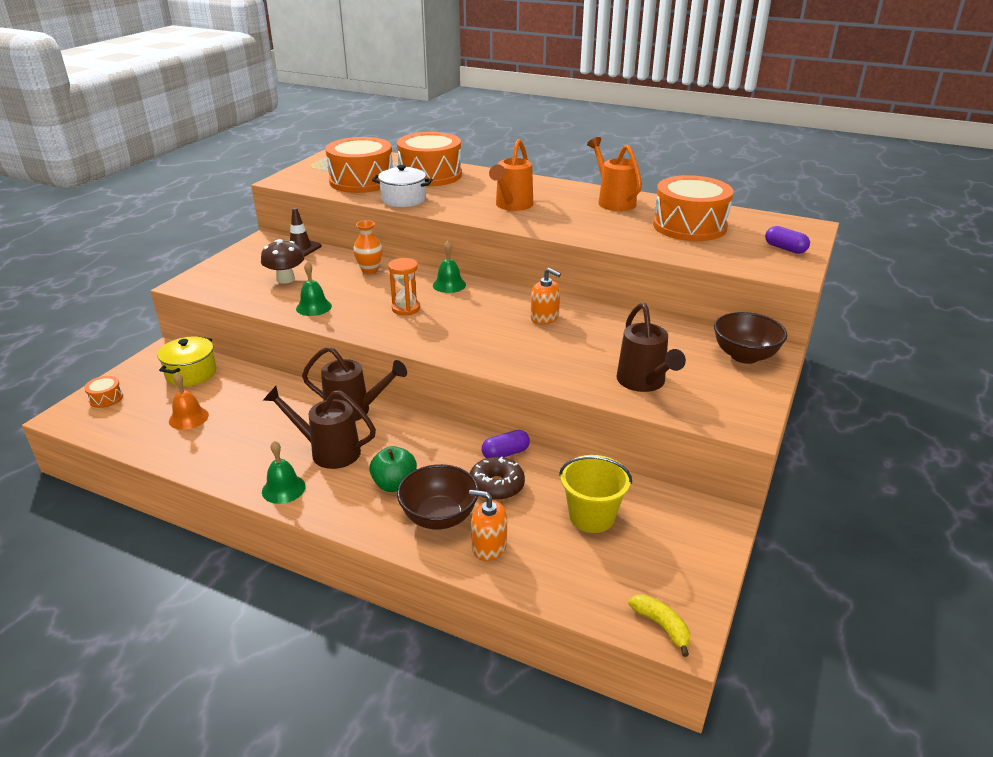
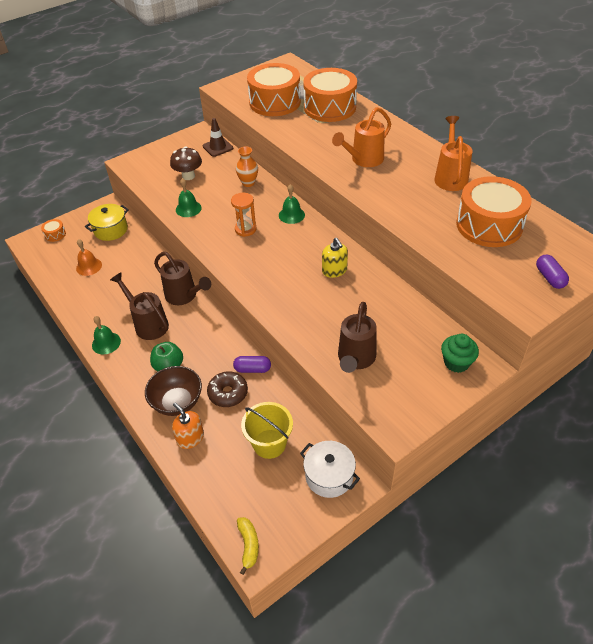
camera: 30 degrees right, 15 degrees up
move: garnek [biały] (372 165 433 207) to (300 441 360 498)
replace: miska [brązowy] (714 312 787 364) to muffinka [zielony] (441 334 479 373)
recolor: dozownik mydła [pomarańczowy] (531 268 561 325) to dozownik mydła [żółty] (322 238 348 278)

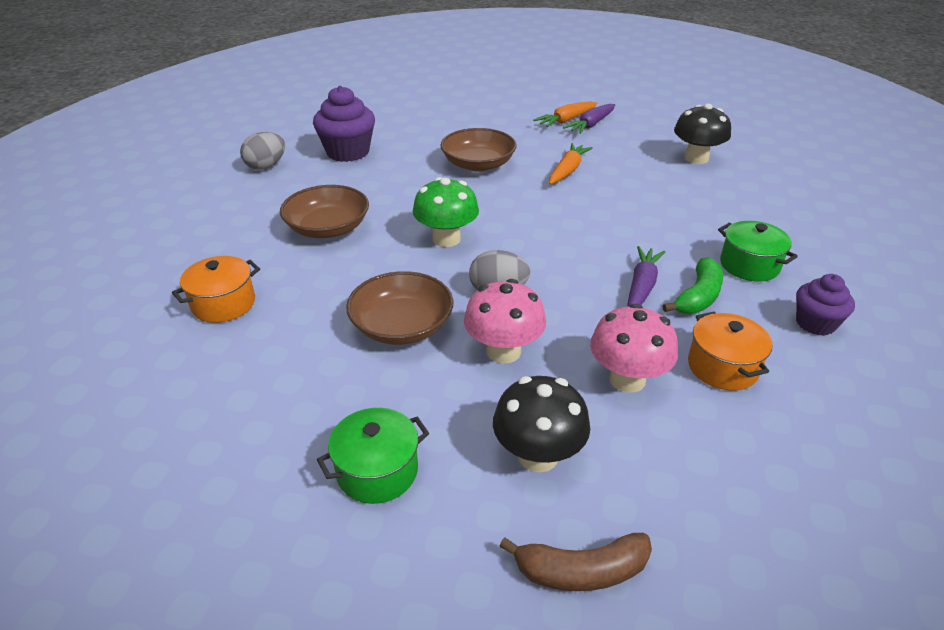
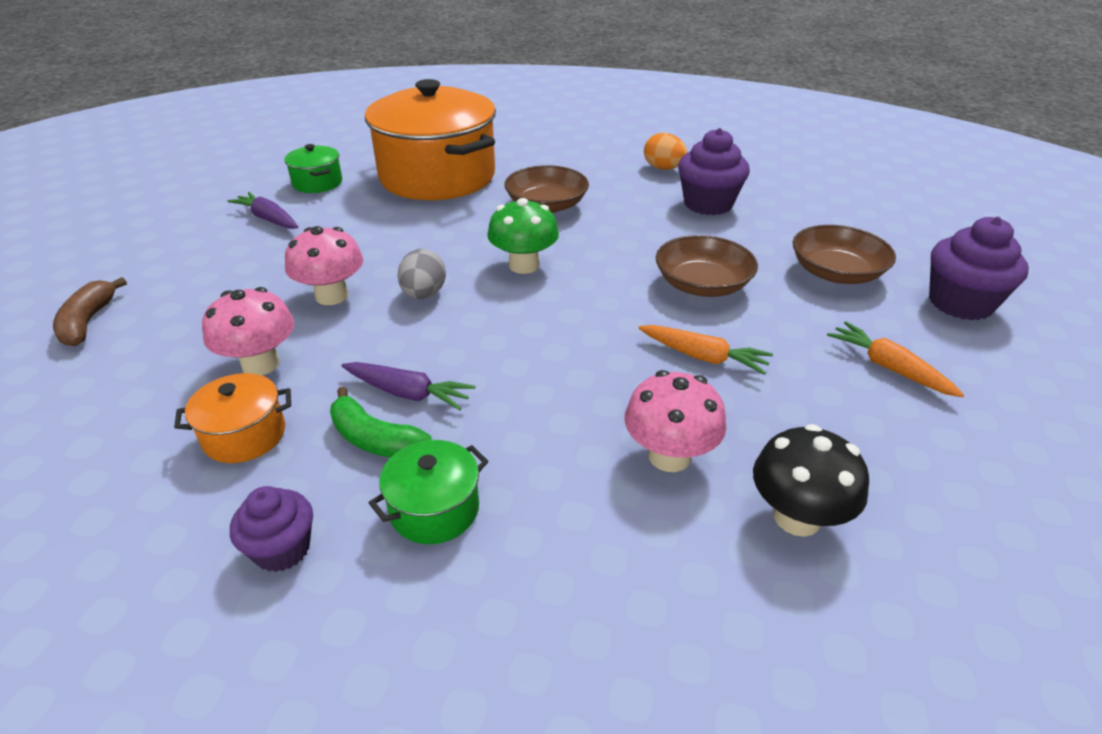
camera: 90 degrees right, 0 degrees up
delete: grzyb [czarny] (493 376 590 472)
insert: grzyb [różowy] (624 370 726 472); muffinka [fioletowy] (929 216 1029 320)
move: marchewka [fioletowy] (563 104 615 134) to (227 192 298 229); garnek [zielony] (317 408 429 504) to (284 144 342 193); miska [brązowy] (346 271 453 345) to (793 225 896 284)
recolor: jajko [szary] (240 132 285 170) to jajko [pomarańczowy] (644 133 688 170)
resize: garnek [pomarańczowy] (172 256 260 323) = (365 79 496 200) x2.40

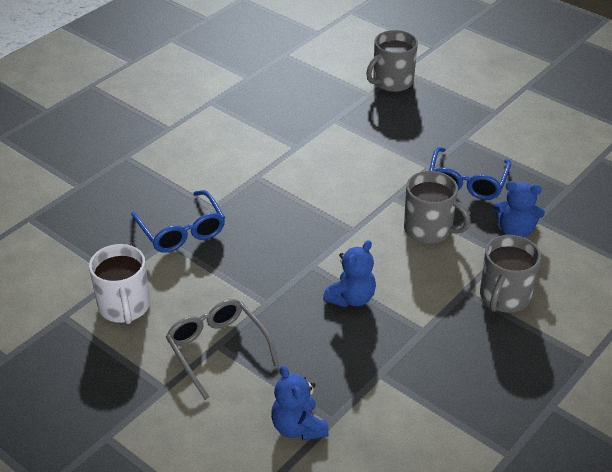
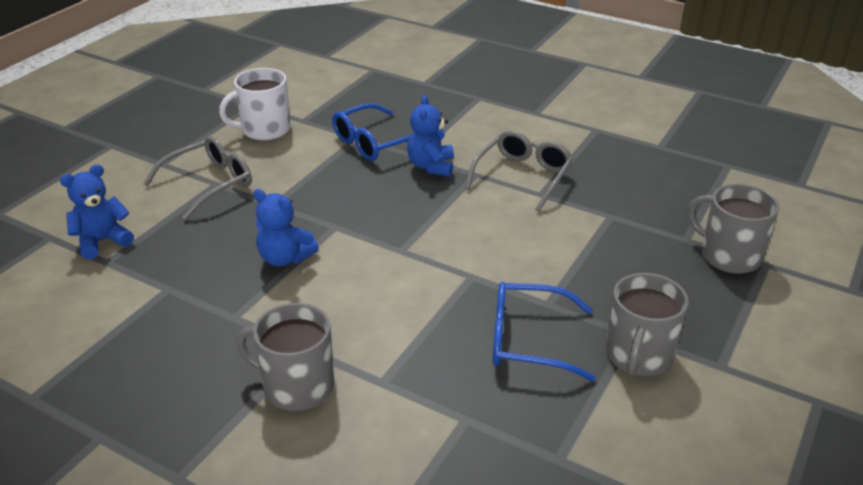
camera: 80 degrees right, 5 degrees down
insert: okulary [szary] (465 130 573 212)
move: miś [niebieski] (493 181 545 237) to (407 95 454 177); kubek [szary] (404 171 471 243) to (606 273 689 376)

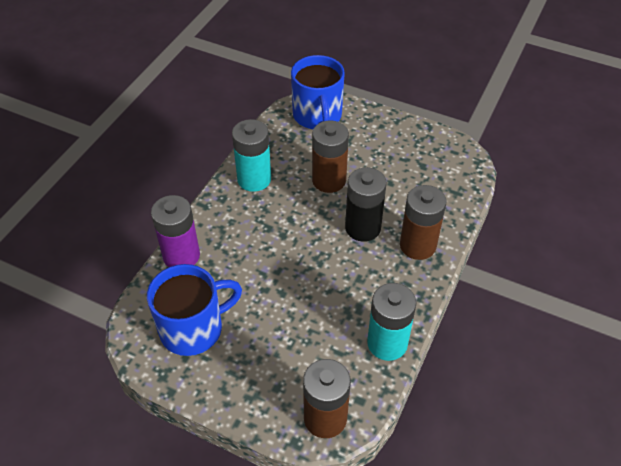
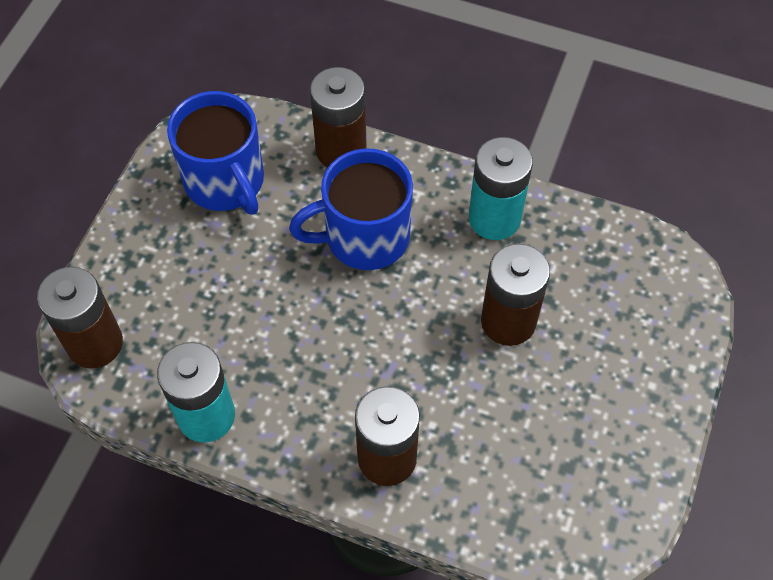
camera: 85 degrees right, 10 degrees up
delete: bateria [czarny] (345 167 387 242)
move: kubek [niebieski] (291 55 345 129) to (289 148 413 270)
recolor: bateria [fioletowy] (151 195 200 267) to bateria [brązowy] (310 67 367 168)

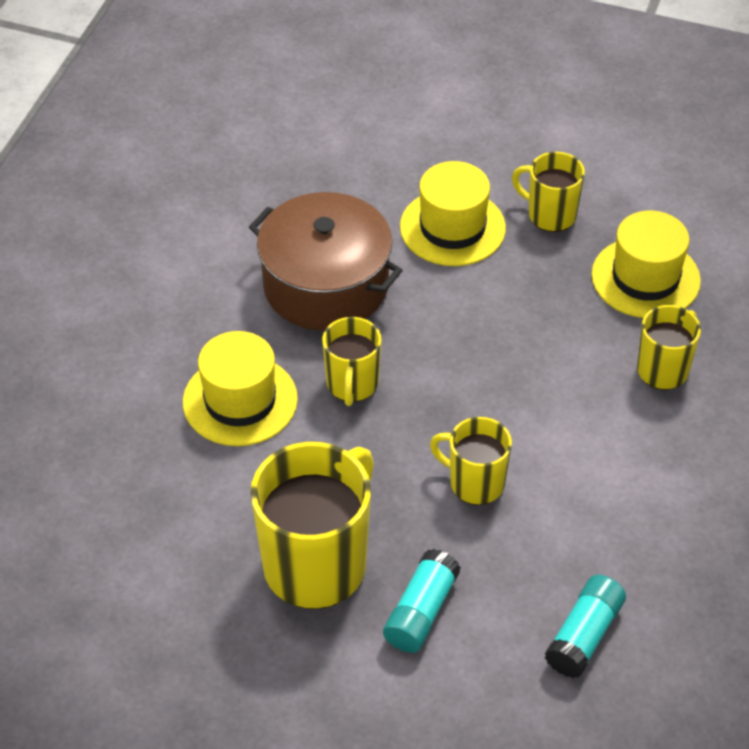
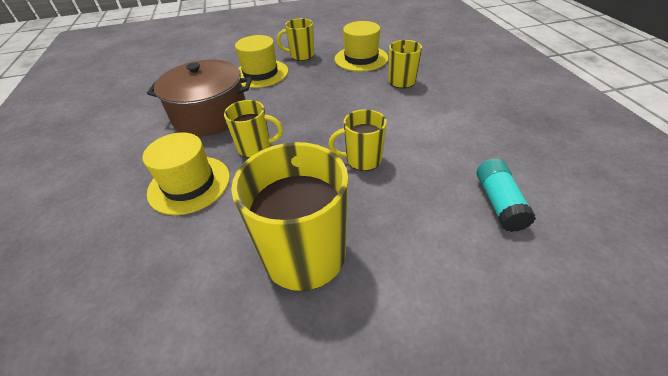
camera: 30 degrees left, 5 degrees down
delete: klej w sztyfcie [turkusowy] (383 549 461 653)
rotate: kubek [żółty] (322 317 381 406) = (224 100 283 158) 60 degrees counterclockwise

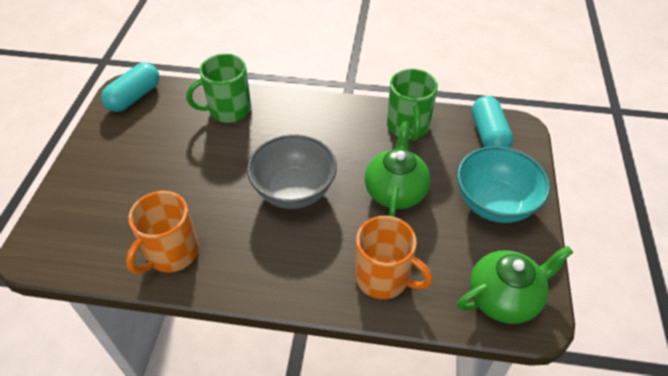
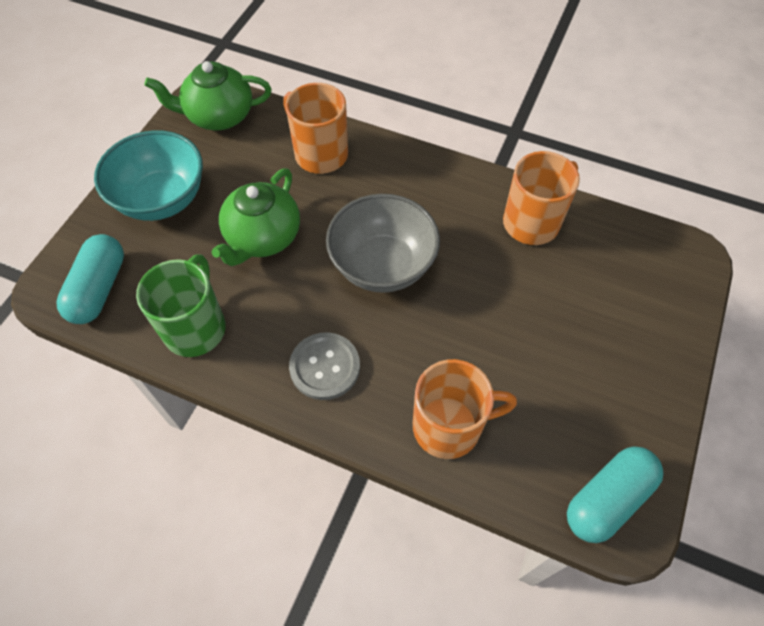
camera: 165 degrees left, 10 degrees up
insert: guzik [szary] (289 332 360 400)
recolor: kubek [zielony] (186 54 251 123) to kubek [pomarańczowy] (413 359 517 459)

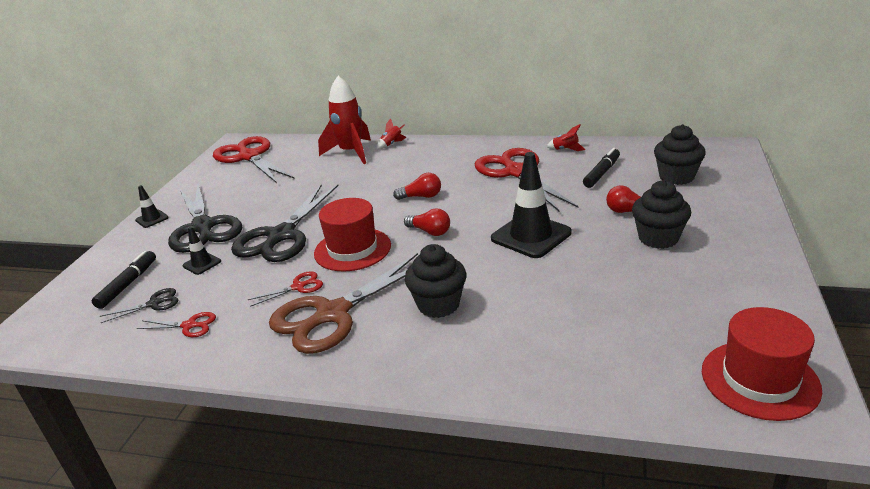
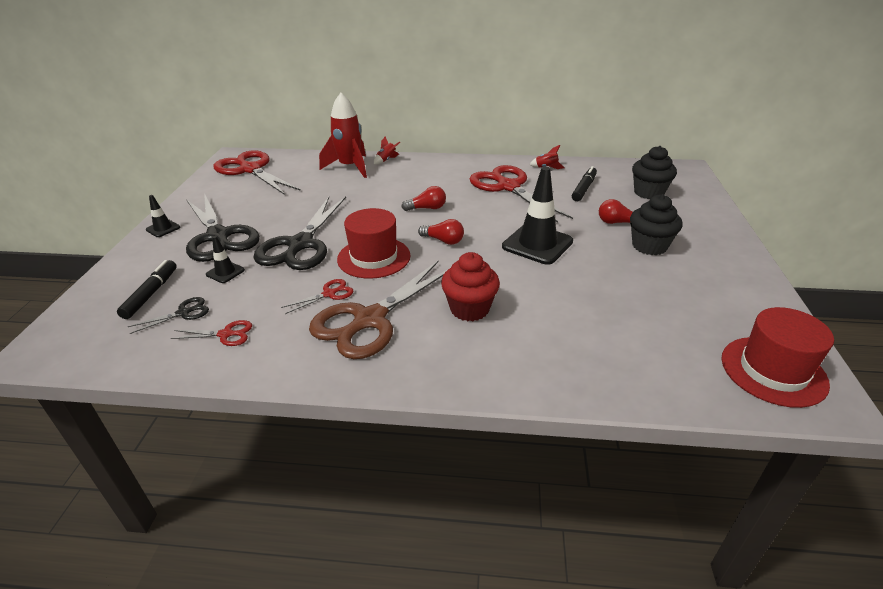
camera: 10 degrees left, 5 degrees up
recolor: muffinka [czarny] (405 244 466 318) to muffinka [czerwony] (441 252 500 321)

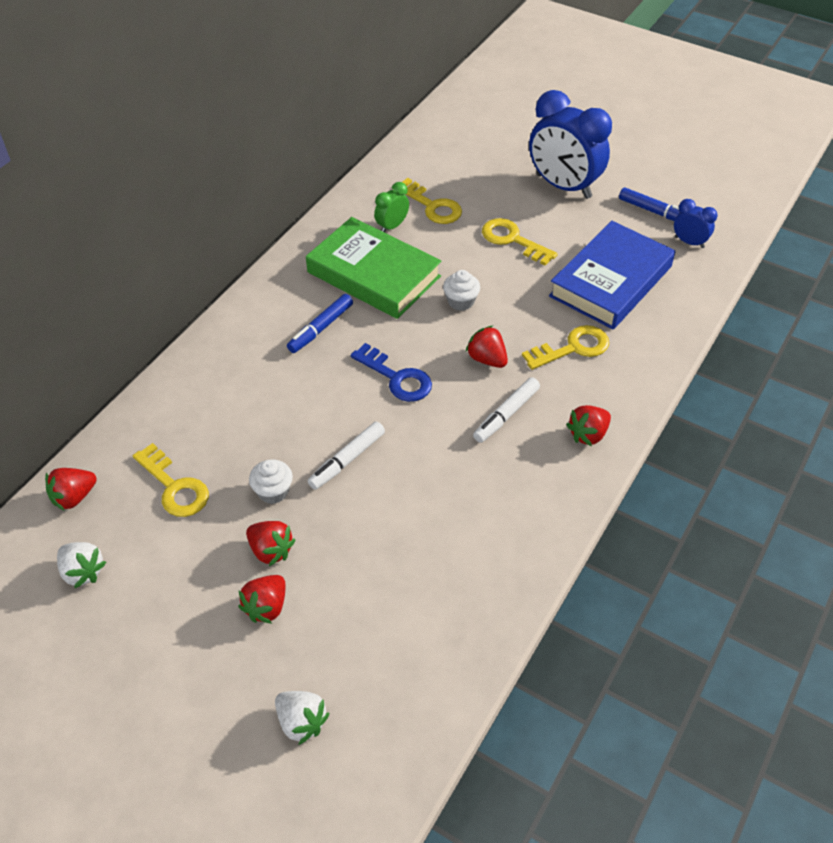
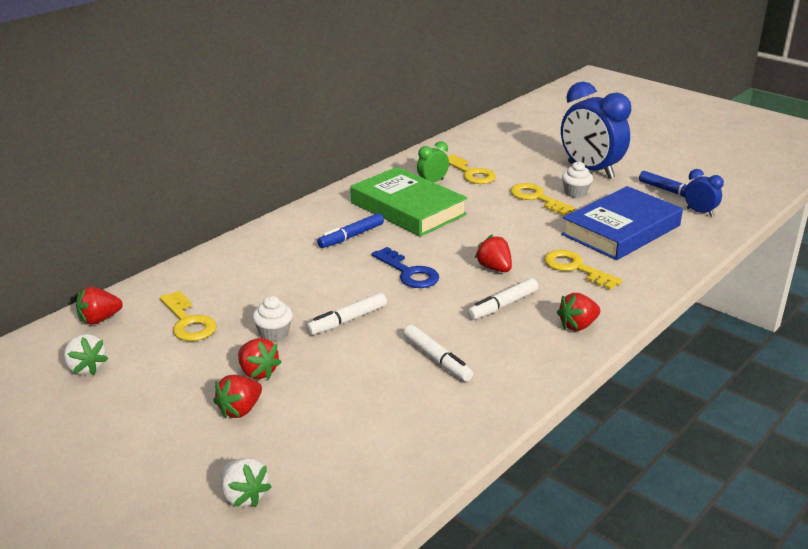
camera: 10 degrees right, 20 degrees down
insert: flamaster [biały] (403 325 473 382)
move: muffinka [biały] (443 270 480 311) to (562 161 593 198)
rotate: klucz [żółty] (522 325 609 370) = (544 250 623 290) 120 degrees counterclockwise

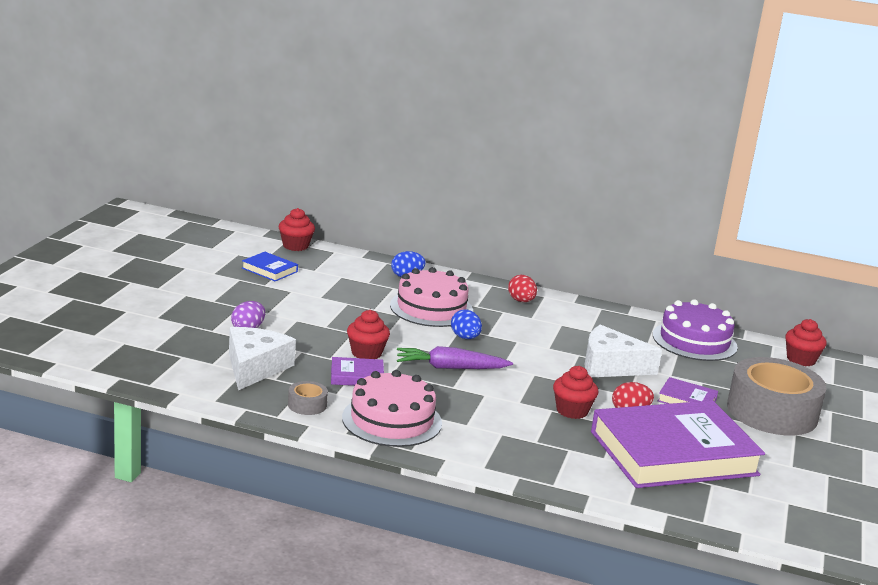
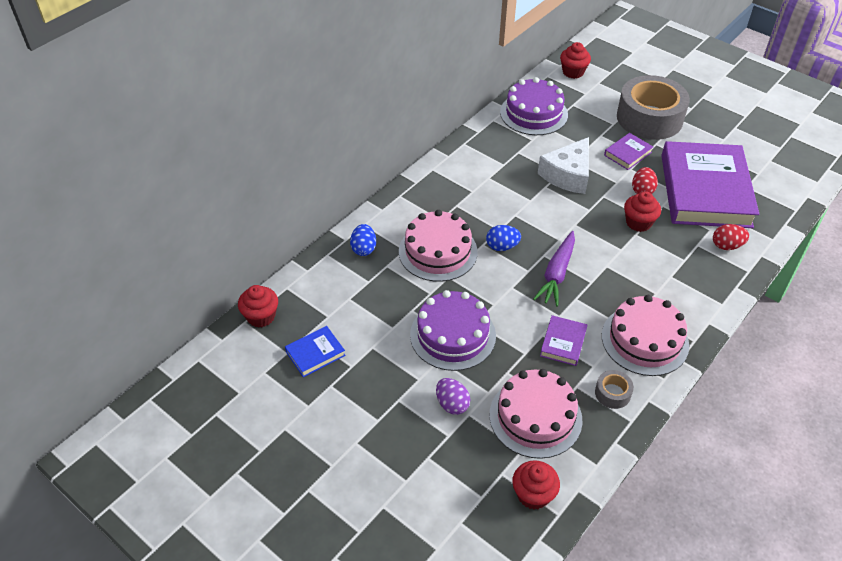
camera: 65 degrees left, 25 degrees up
insert: tort [fioletowy] (410 290 496 371)
move: muffinka [czerwony] (347 310 390 359) to (512 460 560 509); jajko [czerwony] (508 275 537 302) to (713 224 749 250)
replace: ser [biały] (229 327 296 390) to tort [różowy] (490 369 583 459)

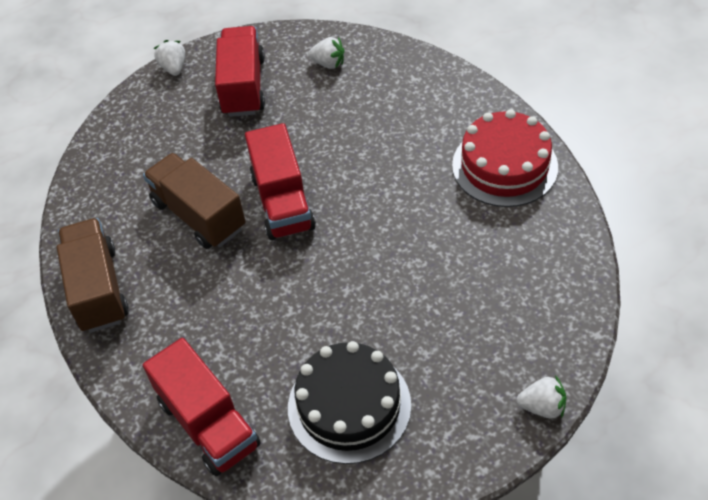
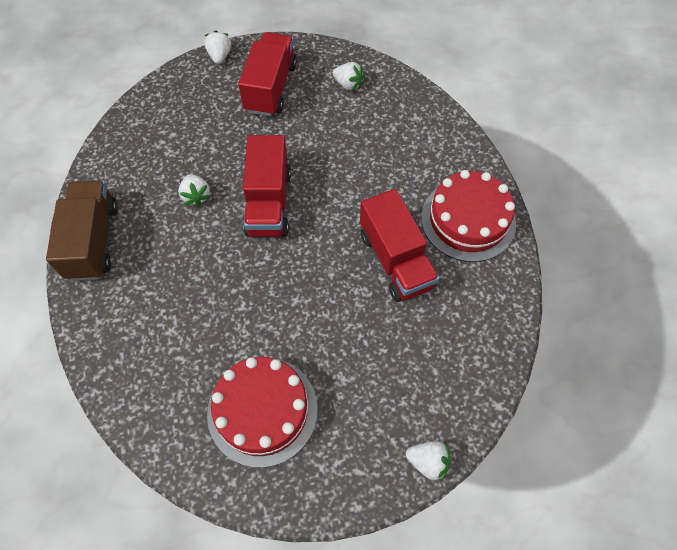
camera: 10 degrees right, 10 degrees up
move: ciężarówka [czerwony] (143 338 261 476) to (360 189 439 302)
replace: ciężarówka [brązowy] (143 153 246 249) to truskawka [biały] (178 174 211 207)
recolor: tort [czarny] (288 341 411 464) to tort [czerwony] (207 357 318 468)

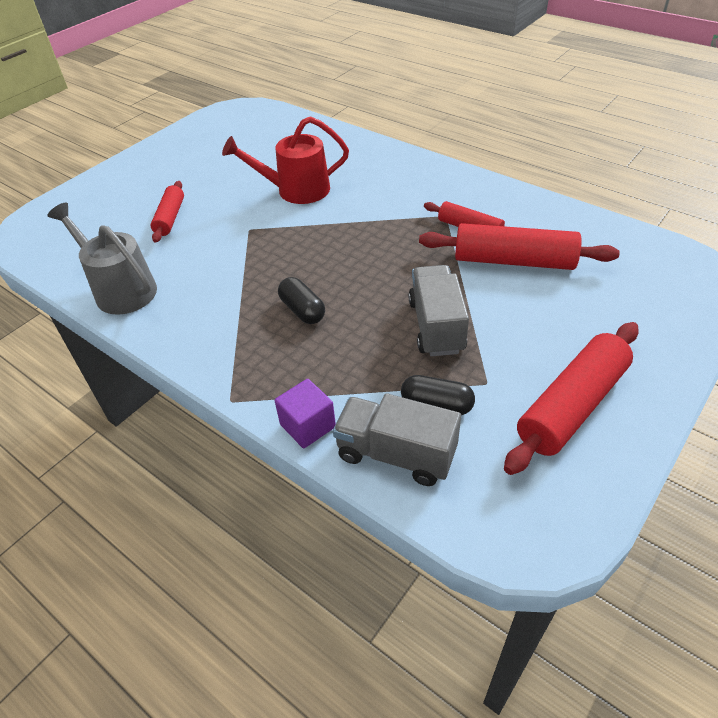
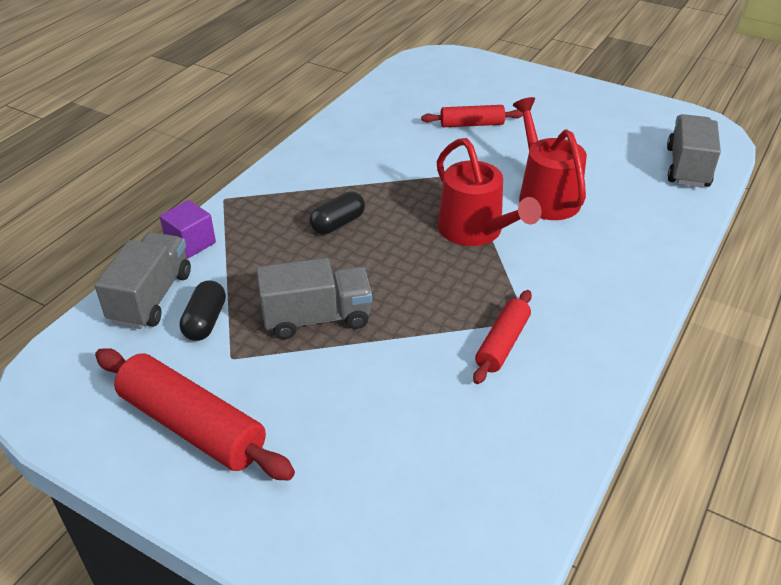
camera: 80 degrees right, 5 degrees down
delete: konewka [szary] (47 203 157 315); wałek do ciasta [czerwony] (419 223 620 270)
insert: konewka [czerwony] (437 138 541 246); ciężarówka [szary] (667 114 721 187)

